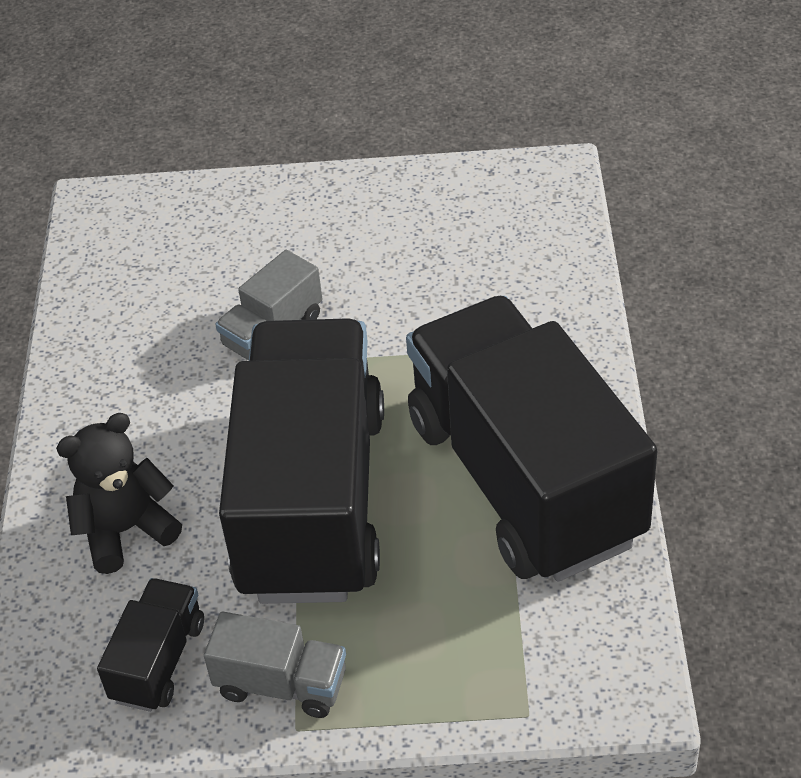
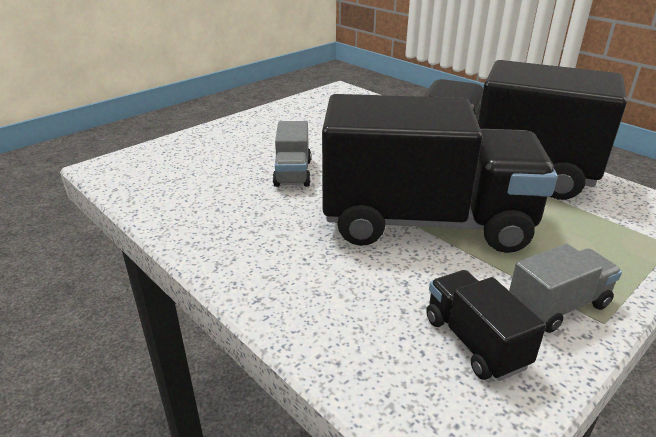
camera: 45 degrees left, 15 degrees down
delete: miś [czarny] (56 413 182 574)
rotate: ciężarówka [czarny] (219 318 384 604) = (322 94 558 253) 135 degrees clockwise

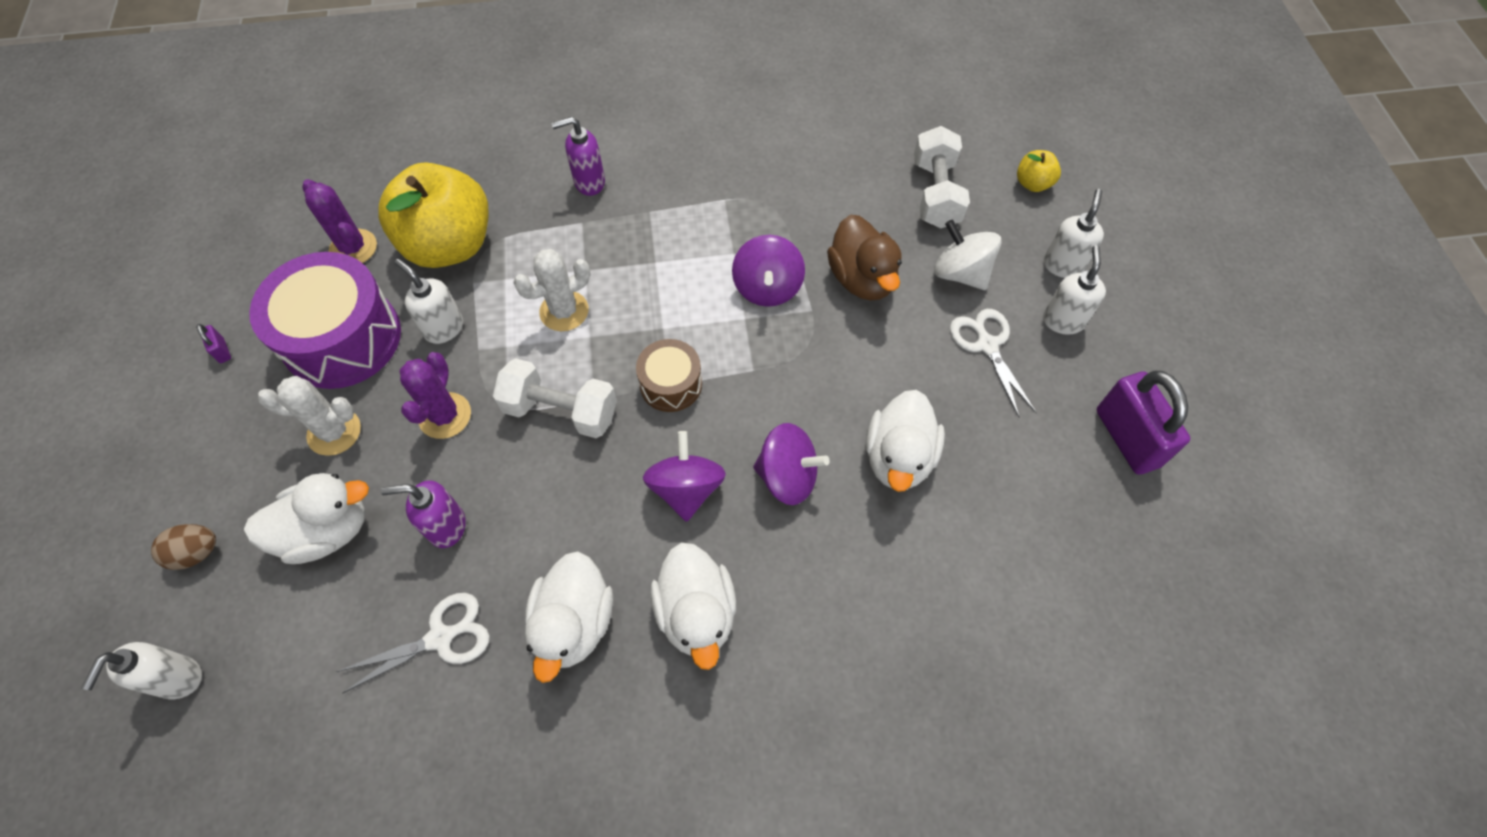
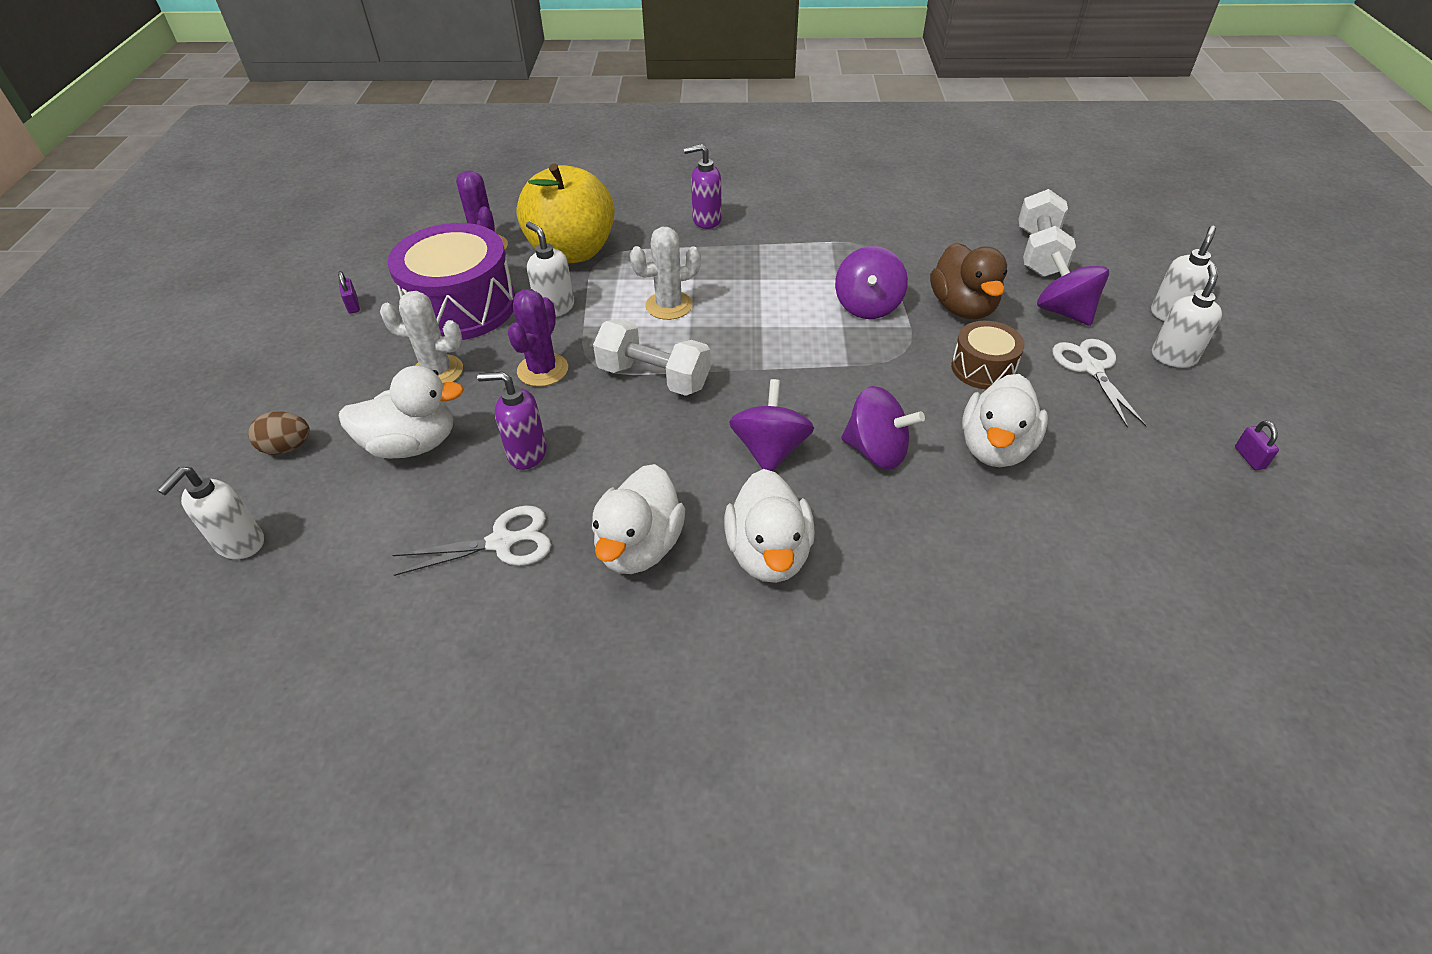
camera: 10 degrees right, 15 degrees down
delete: jabłko [żółty] (1017 150 1061 192)
move: bęben [brązowy] (636 339 702 412) to (951 321 1025 389)
recolor: bączek [biały] (934 219 1002 290) to bączek [fioletowy] (1037 251 1109 326)
resize: kłódka [fioletowy] (1097 371 1190 475) = (1235 421 1279 470) x0.40

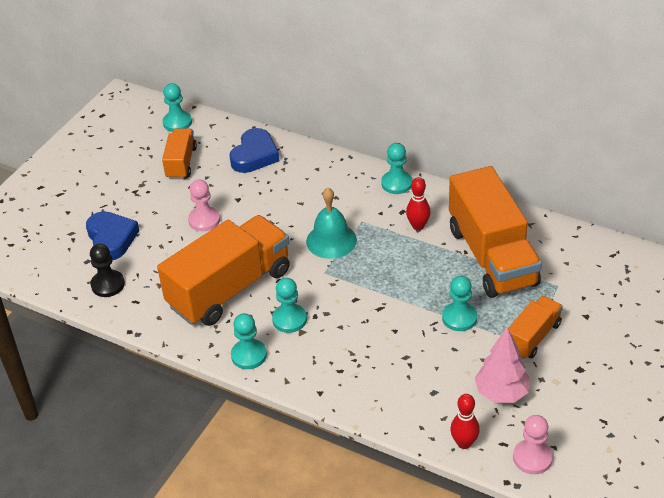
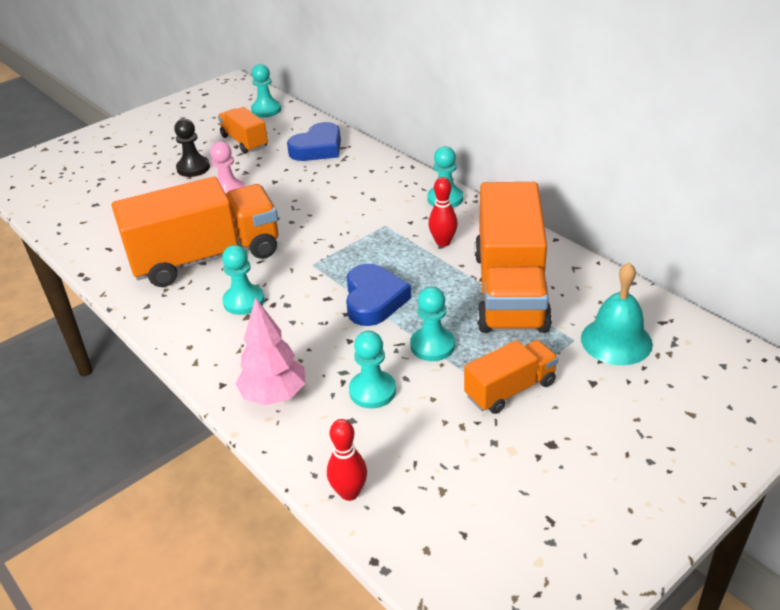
camera: 20 degrees right, 5 degrees down
delete: pionek [różowy] (513 415 553 474)
move: pionek [czarny] (90 244 125 297) to (174 119 210 177); drzewko [różowy] (475 327 530 403) to (236 297 305 405); serce [niebieski] (86 211 140 260) to (346 264 411 326); pionek [turkusowy] (231 313 267 369) to (349 331 396 408); dzwonek [turkusowy] (306 188 357 259) to (581 262 653 365)
rotate: ciężarówka [pomarańczowy] (162 129 197 179) = (218 107 268 154) 60 degrees counterclockwise

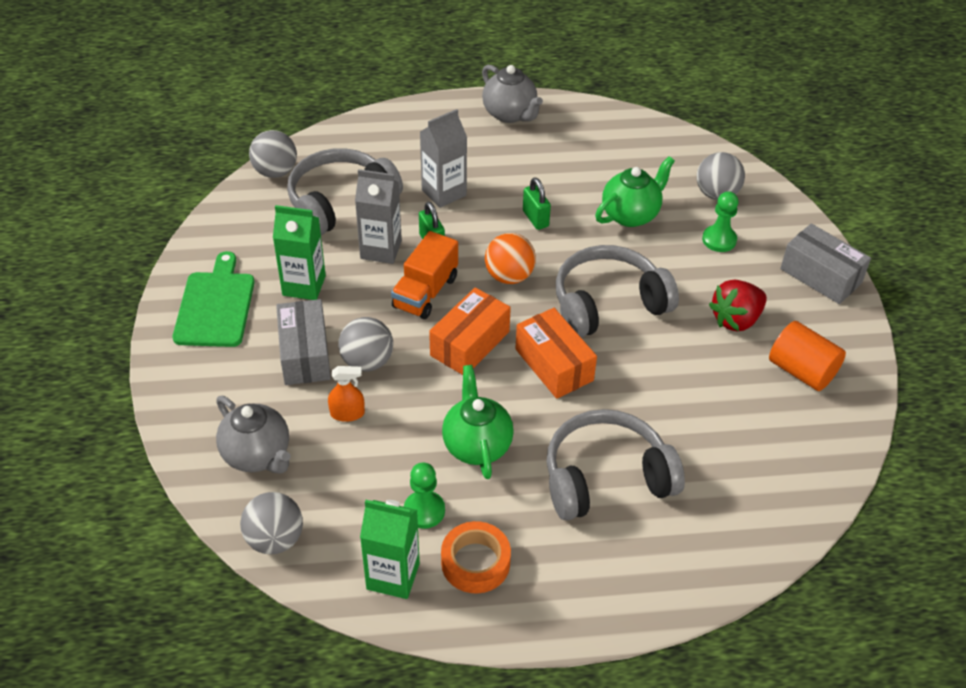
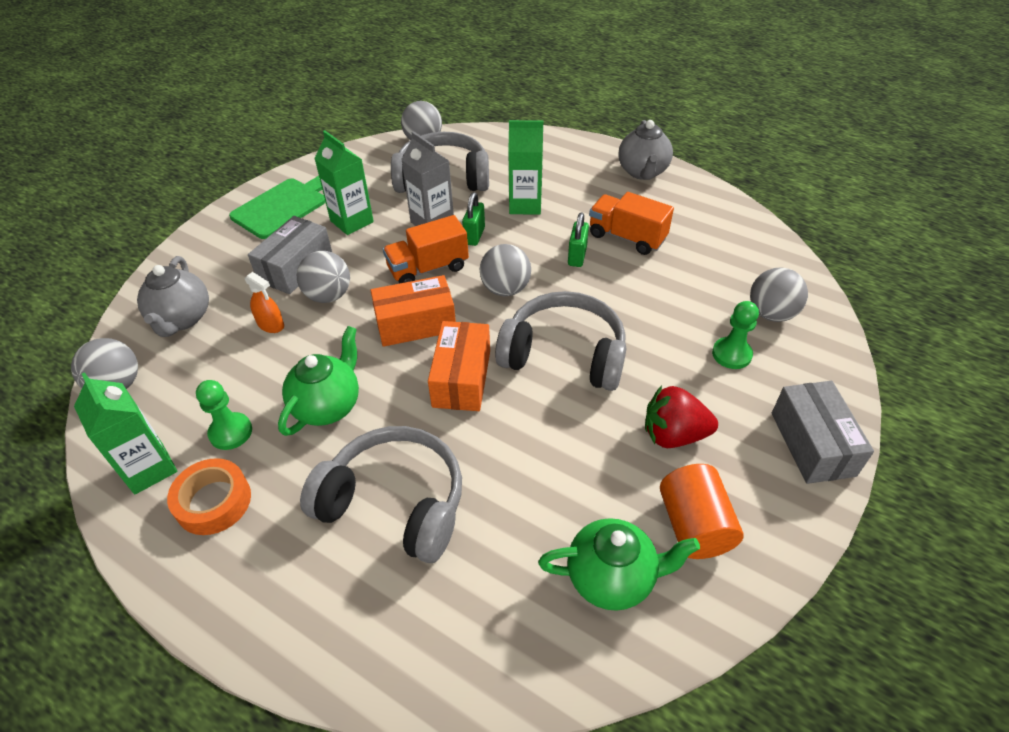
camera: 40 degrees right, 0 degrees up
insert: ciężarówka [pomarańczowy] (589 192 674 255)
move: imbryk [zielony] (595 156 675 227) to (538 518 700 611)
recolor: piłka [pomarańczowy] (485 233 536 284) to piłka [szary] (480 244 531 296); karton mleka [szary] (420 109 467 208) to karton mleka [zielony] (508 120 543 215)

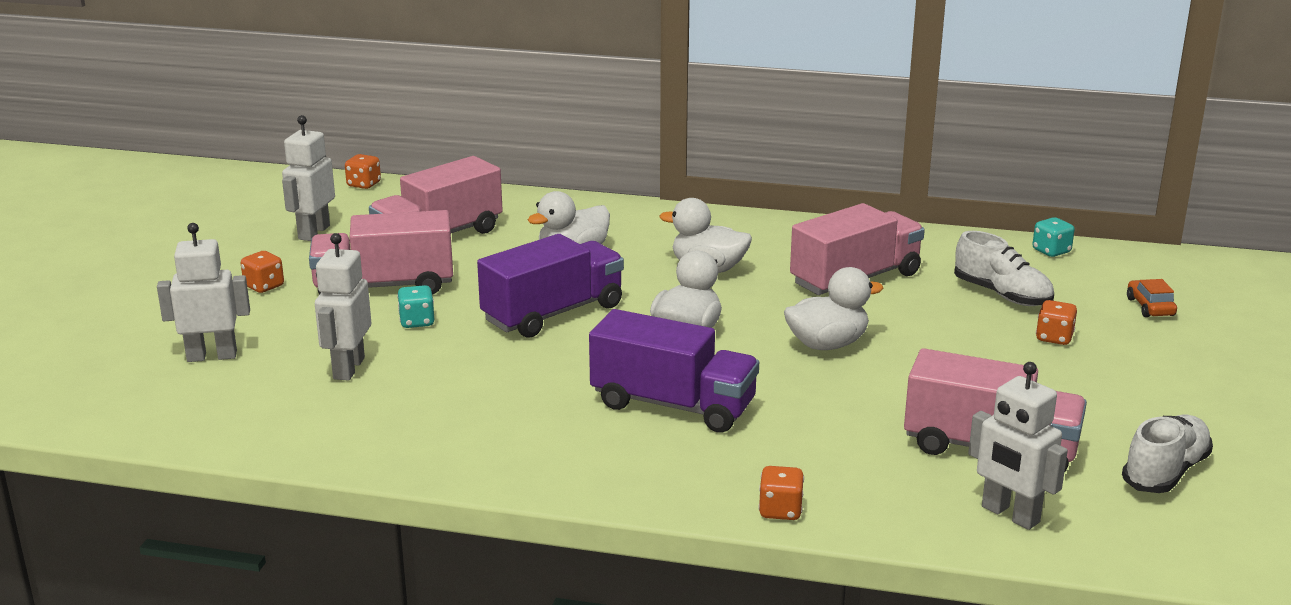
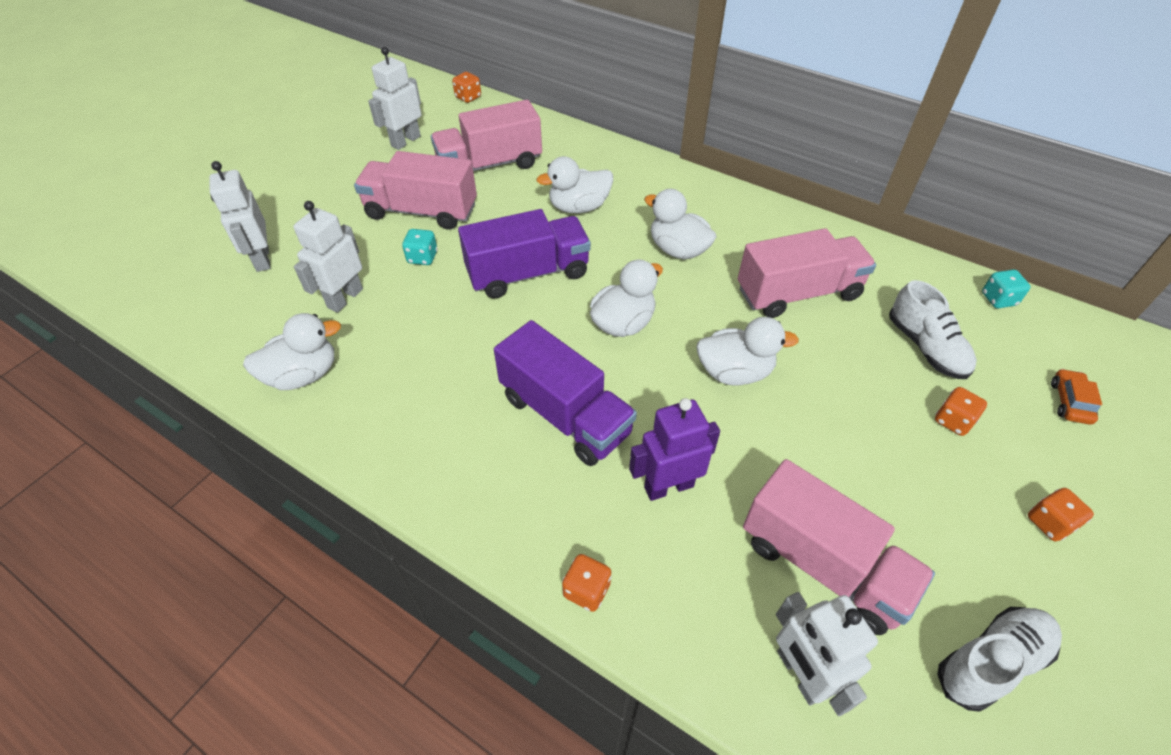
camera: 20 degrees right, 25 degrees up
insert: kaczka [biały] (243 313 341 390); robot [fioletowy] (629 398 720 501)
move: kostka do gry [pomarańczowy] (241 251 284 293) to (1028 488 1094 542)
rotate: robot [biały] (157 223 250 362) = (209 161 270 272) 120 degrees counterclockwise

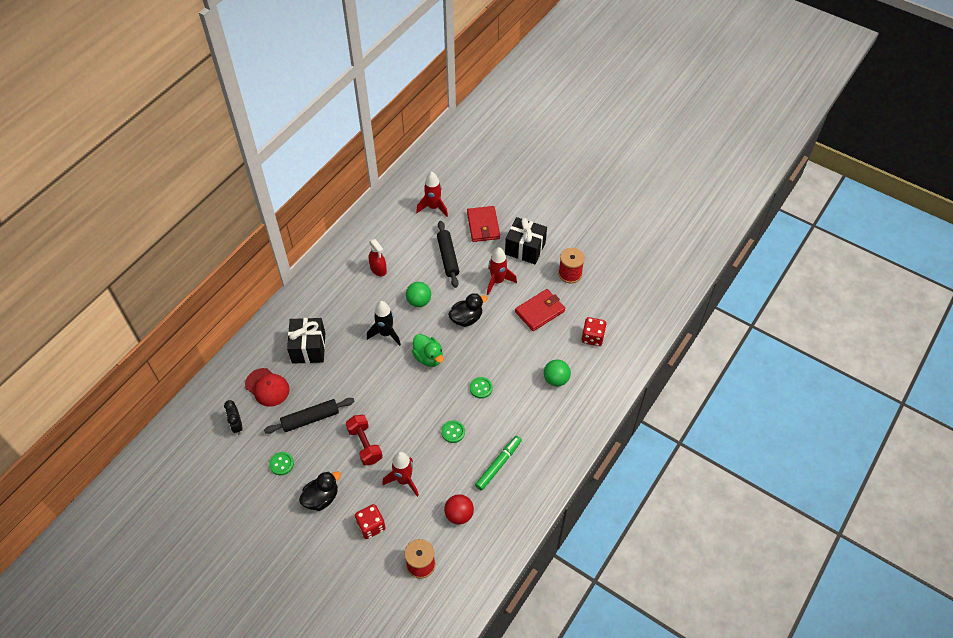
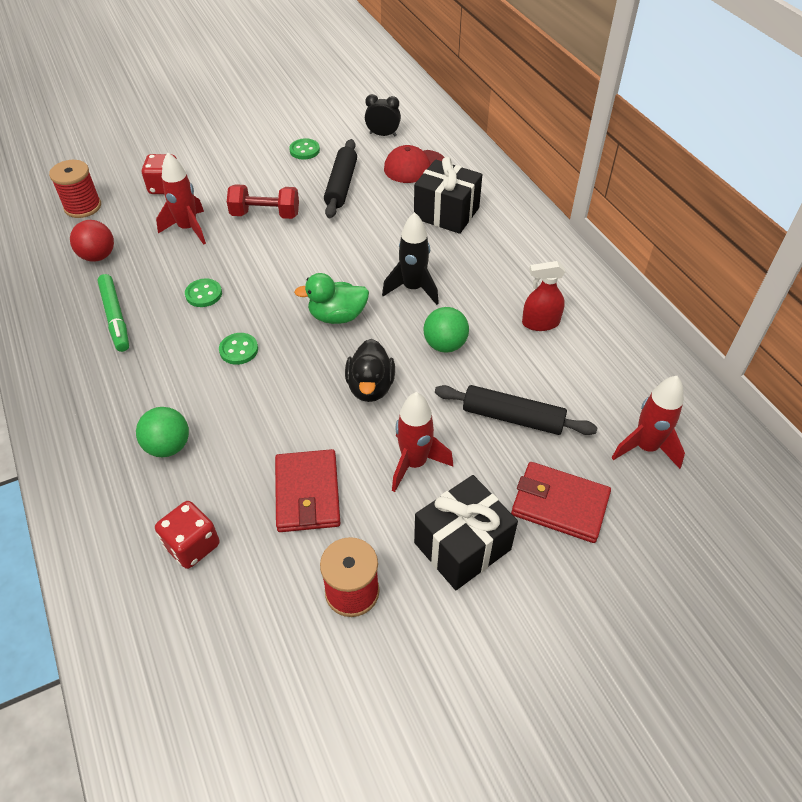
camera: 120 degrees right, 5 degrees down
delete: kaczka [czarny] (299 471 341 511)

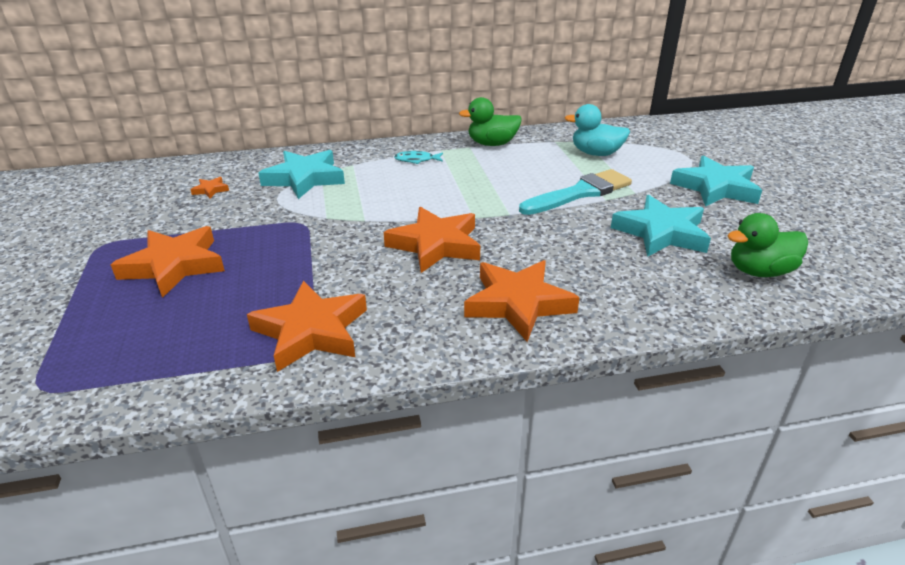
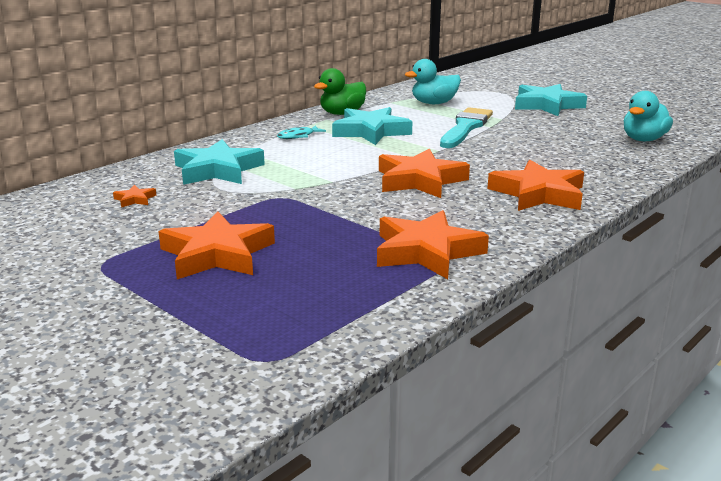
camera: 35 degrees left, 10 degrees down
move: gwiazda [turkusowy] (611 195 711 257) to (332 107 413 145)
recolor: kaczka [zielony] (727 213 808 277) to kaczka [turkusowy] (624 91 673 141)

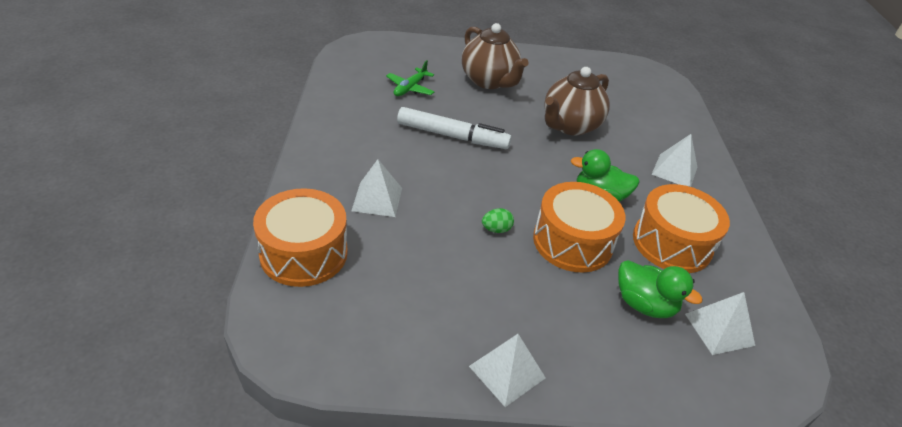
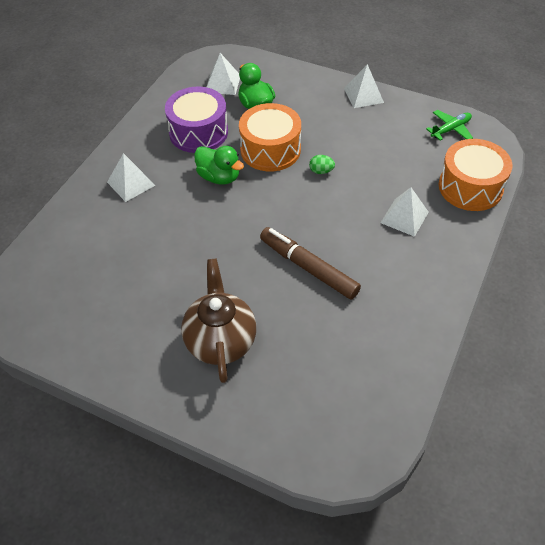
camera: 150 degrees left, 10 degrees up
delete: imbryk [brązowy] (544 67 610 136)
move: samolot [zielony] (386 60 435 96) to (426 110 473 141)
recolor: bęben [pomarańczowy] (633 184 730 273) to bęben [fioletowy] (165 87 228 153); flamaster [biały] (397 107 512 149) to flamaster [brązowy] (260 227 361 300)

